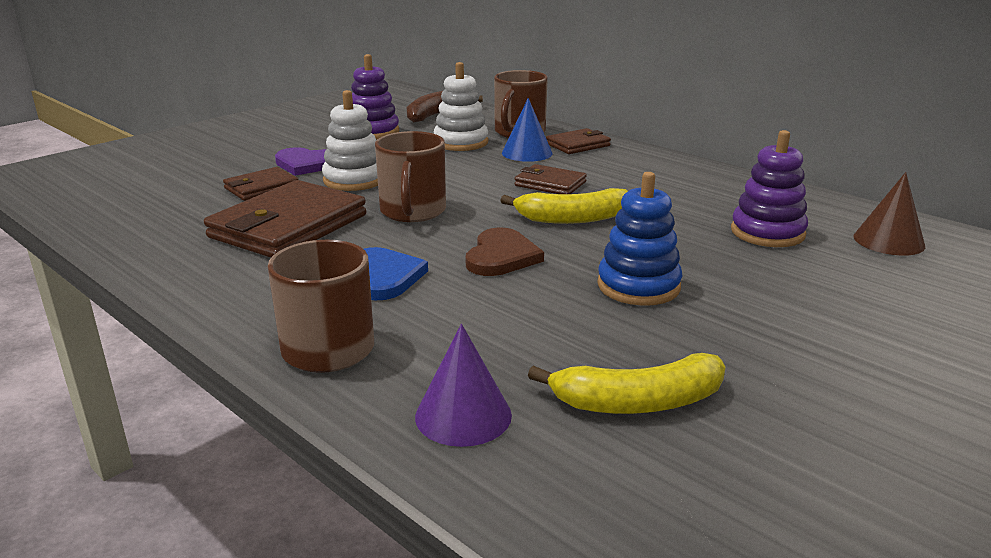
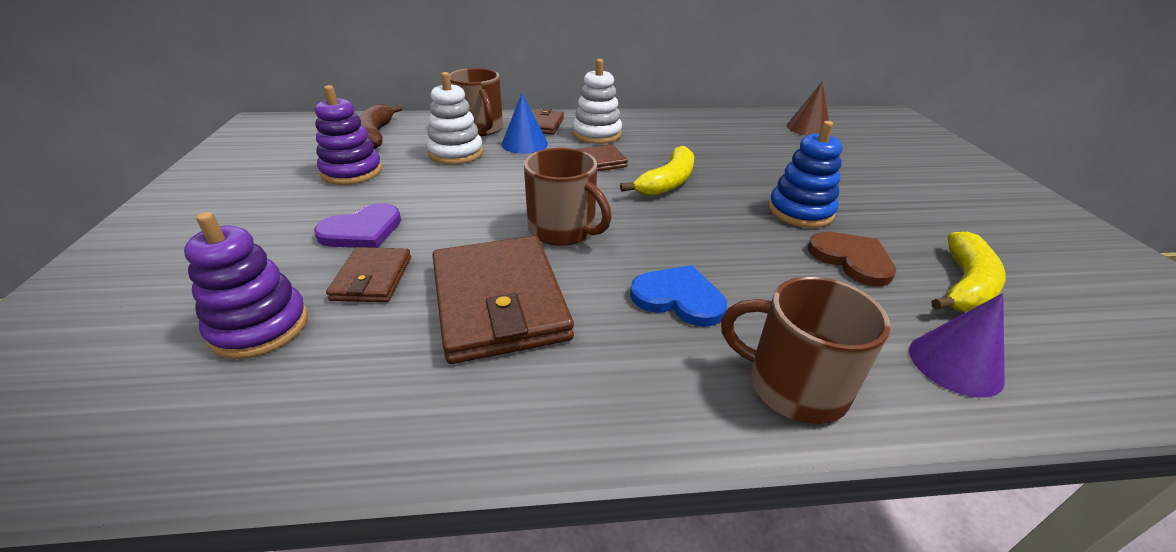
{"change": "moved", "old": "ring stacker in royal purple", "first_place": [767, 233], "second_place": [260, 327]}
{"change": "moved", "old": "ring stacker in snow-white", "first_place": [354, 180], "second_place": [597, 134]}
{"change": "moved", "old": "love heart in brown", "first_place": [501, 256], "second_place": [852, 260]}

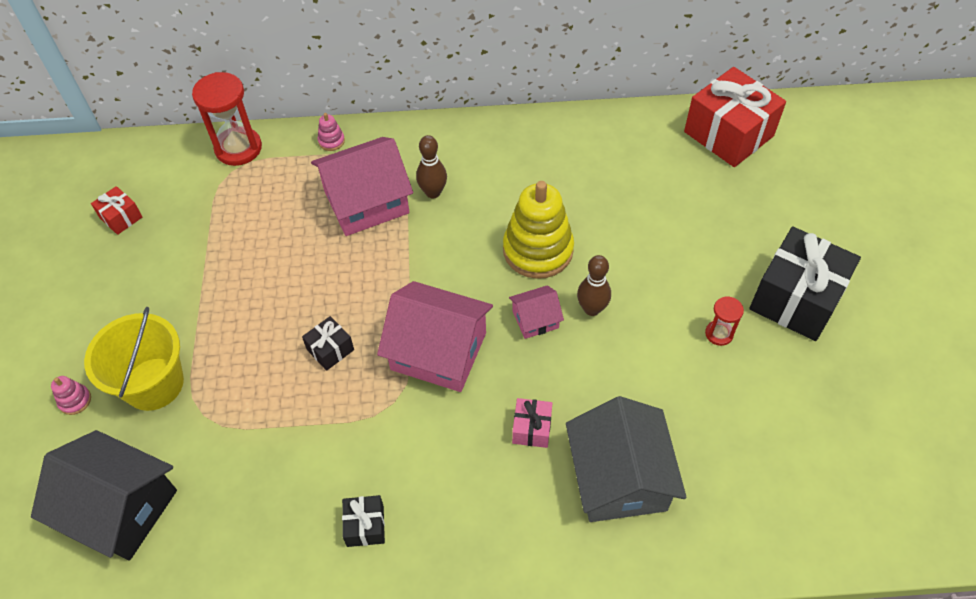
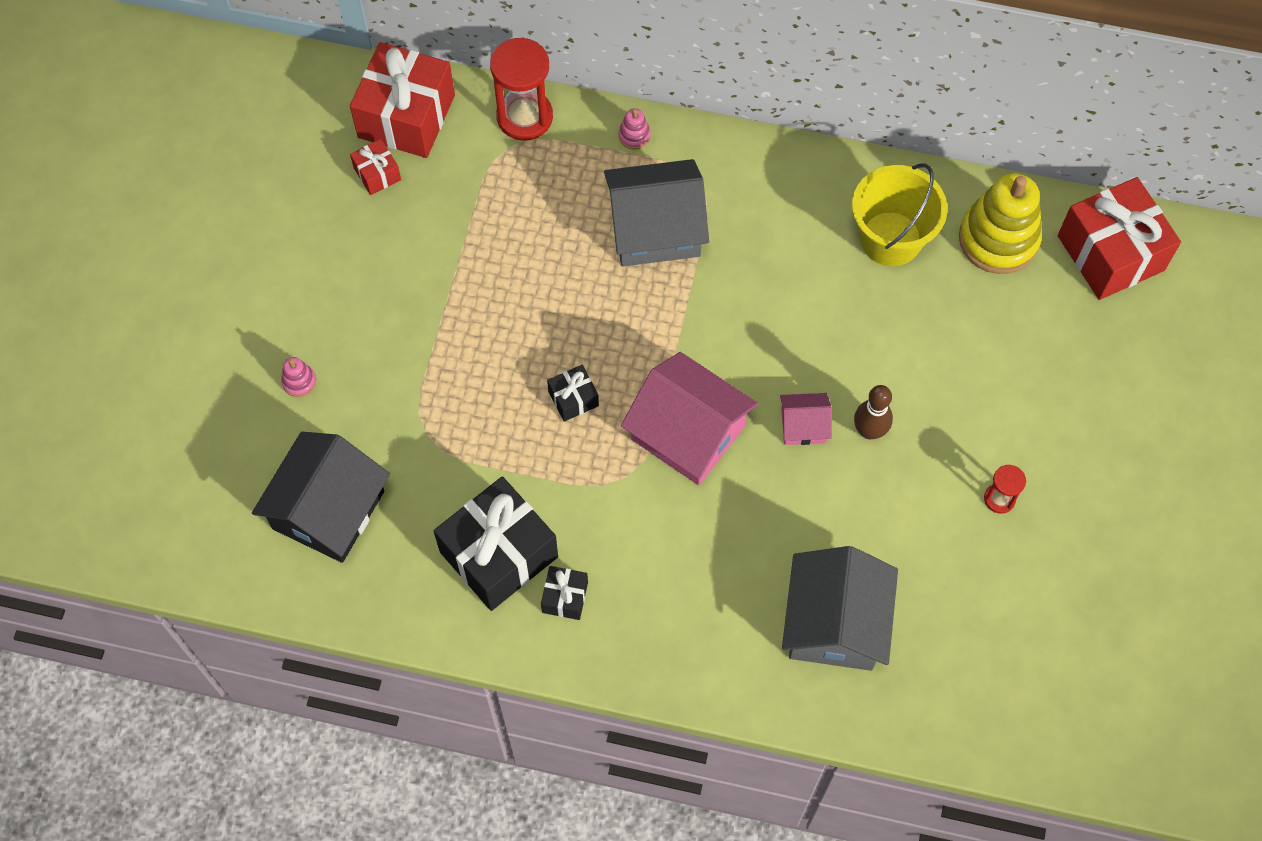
{"change": "turned", "old": "toy house in black", "first_place": [120, 508], "second_place": [328, 510], "degrees": 75}
{"change": "added", "new": "wrapped gift in red", "second_place": [406, 116]}
{"change": "moved", "old": "wrapped gift in black", "first_place": [796, 299], "second_place": [499, 554]}
{"change": "recoloured", "old": "toy house in pink", "new": "toy house in gray", "first_place": [366, 202], "second_place": [655, 228]}
{"change": "moved", "old": "pail in yellow", "first_place": [153, 384], "second_place": [890, 239]}
{"change": "moved", "old": "ring stacker in yellow", "first_place": [538, 250], "second_place": [998, 239]}
{"change": "removed", "old": "skittle in brown", "first_place": [433, 192]}
{"change": "removed", "old": "wrapped gift in pink", "first_place": [531, 428]}

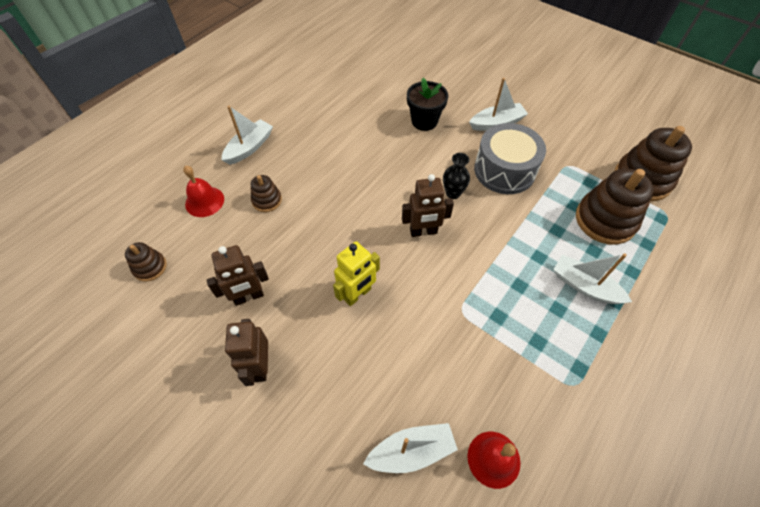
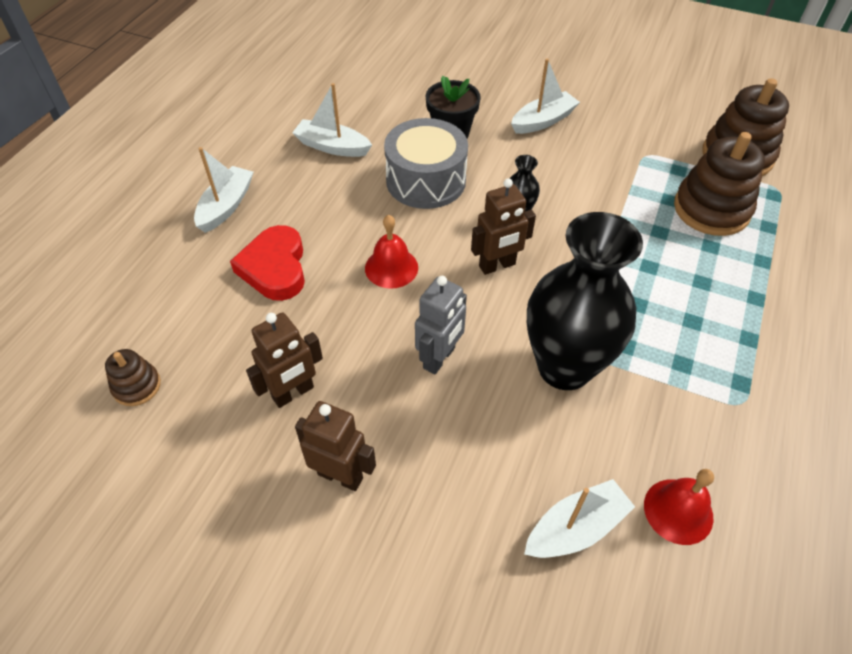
{"change": "replaced", "old": "ring stacker in brown", "new": "love heart in red", "first_place": [267, 200], "second_place": [275, 268]}
{"change": "moved", "old": "toy boat in snow-white", "first_place": [585, 286], "second_place": [332, 147]}
{"change": "turned", "old": "toy robot in brown", "first_place": [260, 366], "second_place": [340, 475], "degrees": 135}
{"change": "moved", "old": "bell in red", "first_place": [204, 201], "second_place": [391, 267]}
{"change": "moved", "old": "toy drum in gray", "first_place": [504, 170], "second_place": [426, 180]}
{"change": "recoloured", "old": "toy robot in yellow", "new": "toy robot in gray", "first_place": [357, 294], "second_place": [439, 358]}
{"change": "added", "new": "tall vase in black", "second_place": [564, 367]}

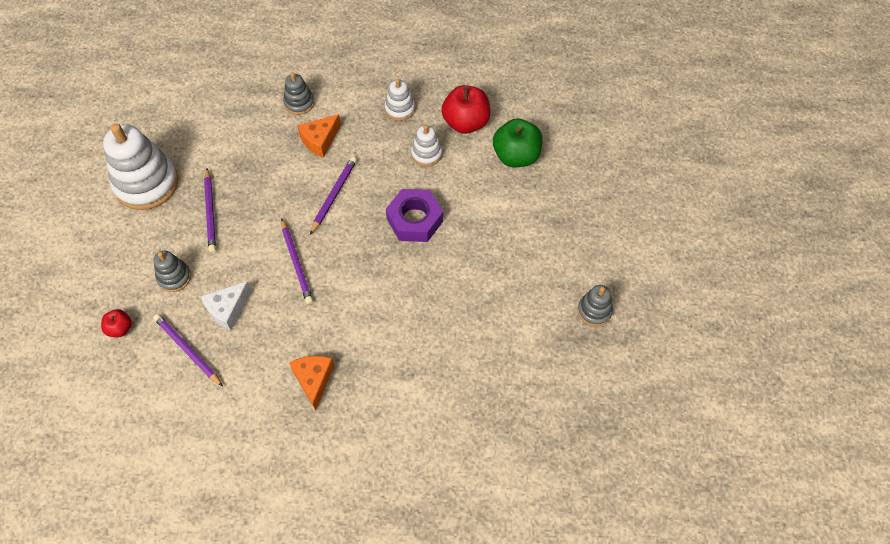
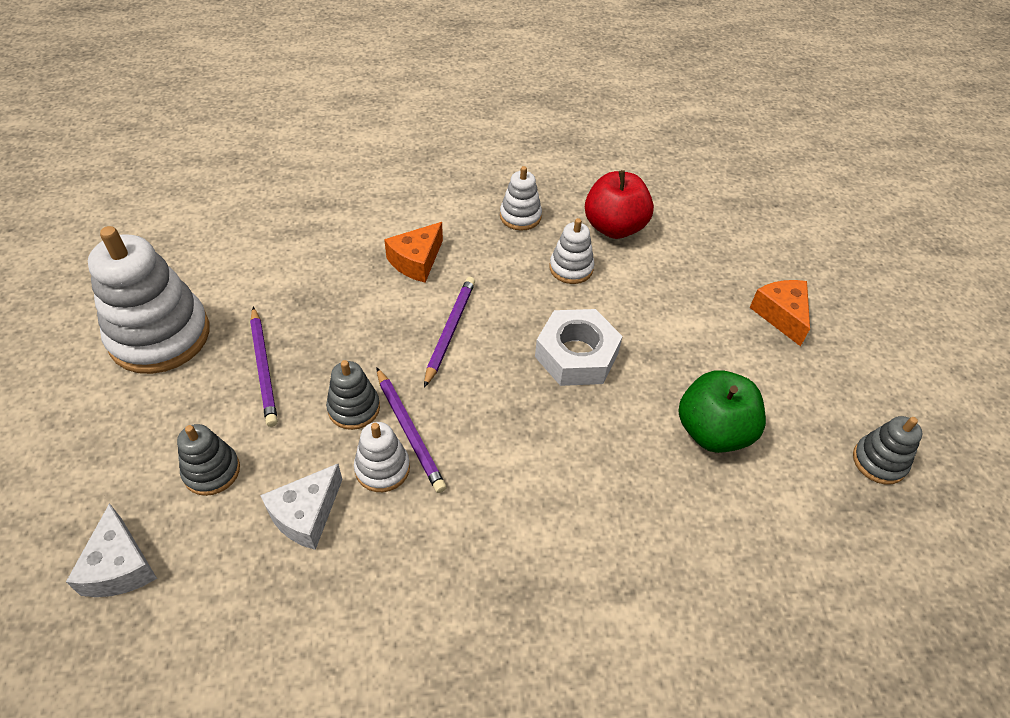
{"change": "replaced", "old": "toy apple in red", "new": "piece of cheese in snow-white", "first_place": [120, 328], "second_place": [120, 566]}
{"change": "moved", "old": "ring stacker in gray", "first_place": [299, 103], "second_place": [354, 408]}
{"change": "added", "new": "ring stacker in snow-white", "second_place": [382, 468]}
{"change": "recoloured", "old": "hex nut in royal purple", "new": "hex nut in snow-white", "first_place": [415, 220], "second_place": [576, 355]}
{"change": "moved", "old": "toy apple in emerald", "first_place": [516, 156], "second_place": [713, 431]}
{"change": "moved", "old": "piece of cheese in orange-coloured", "first_place": [314, 380], "second_place": [781, 315]}
{"change": "removed", "old": "lead pencil in royal purple", "first_place": [188, 350]}

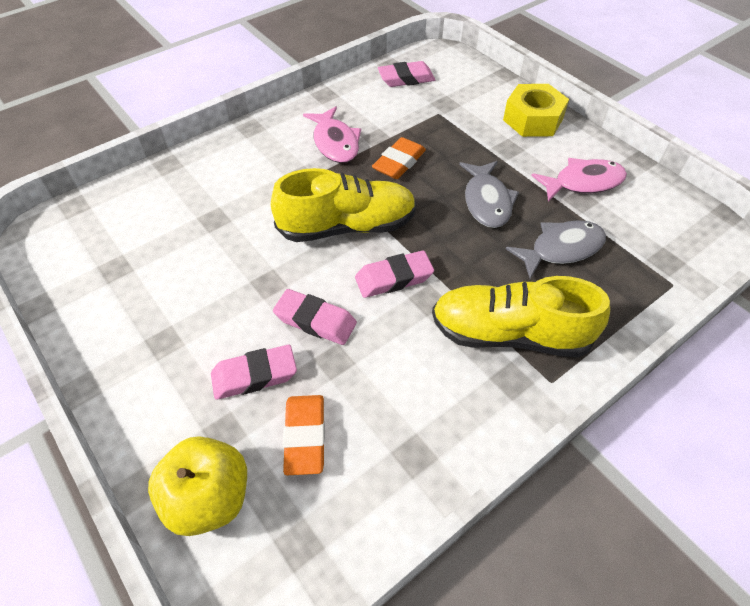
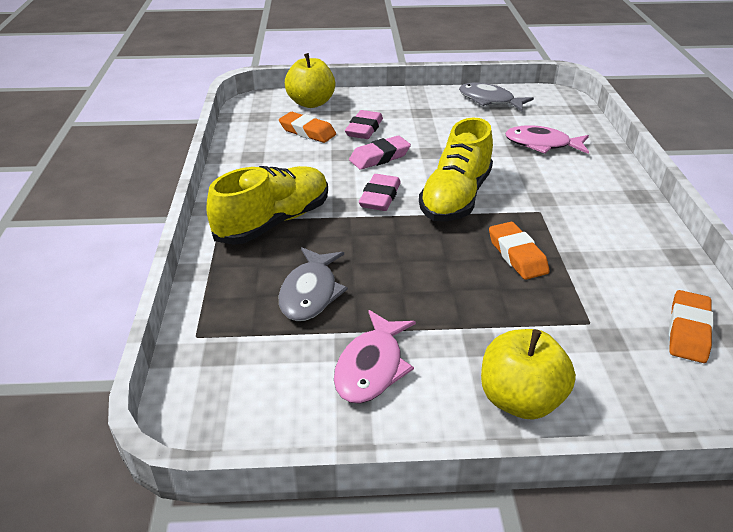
{"change": "moved", "old": "toy fish in gray", "first_place": [487, 201], "second_place": [489, 100]}
{"change": "replaced", "old": "hex nut in yellow", "new": "toy apple in yellow", "first_place": [533, 119], "second_place": [520, 399]}
{"change": "moved", "old": "toy fish in pink", "first_place": [335, 142], "second_place": [542, 144]}
{"change": "recoloured", "old": "eraser in pink", "new": "eraser in orange-coloured", "first_place": [406, 79], "second_place": [688, 331]}

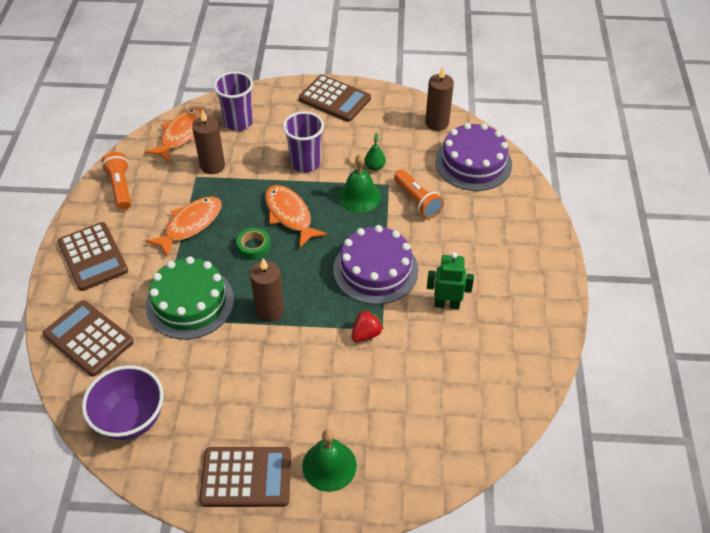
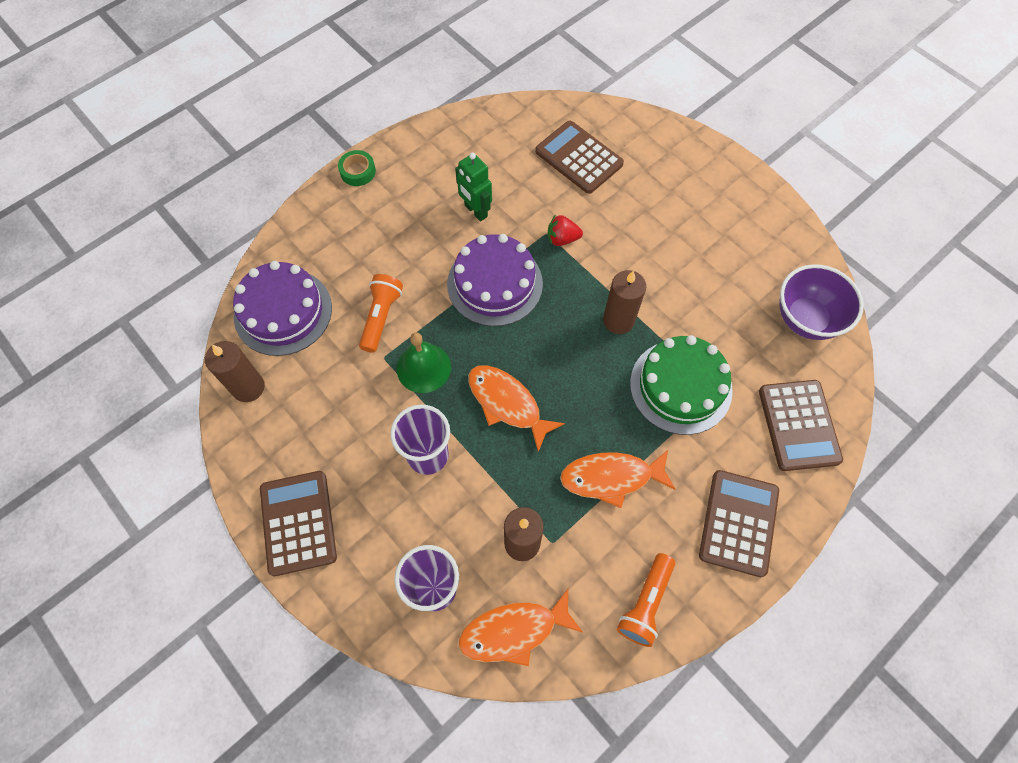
{"change": "moved", "old": "roll of tape in emerald", "first_place": [254, 247], "second_place": [358, 171]}
{"change": "turned", "old": "toy fish in orange-coloured", "first_place": [290, 215], "second_place": [507, 404], "degrees": 120}
{"change": "moved", "old": "calculator in brown", "first_place": [246, 477], "second_place": [578, 158]}
{"change": "removed", "old": "bell in emerald", "first_place": [329, 465]}
{"change": "removed", "old": "pear in emerald", "first_place": [374, 167]}

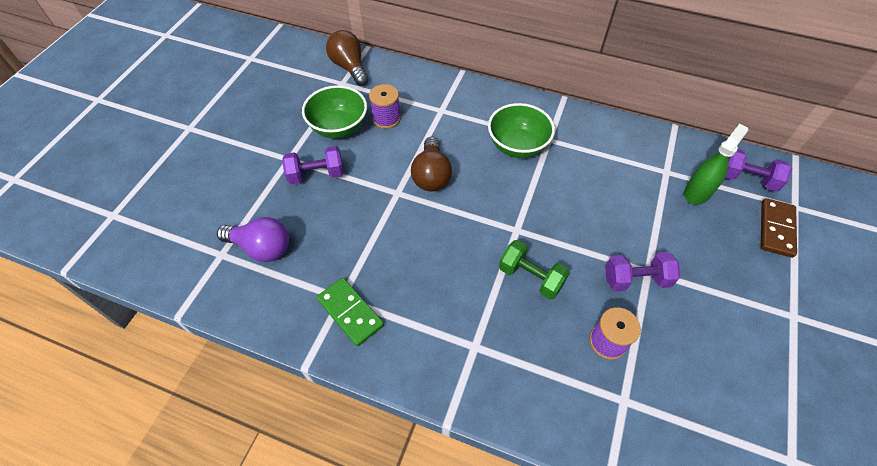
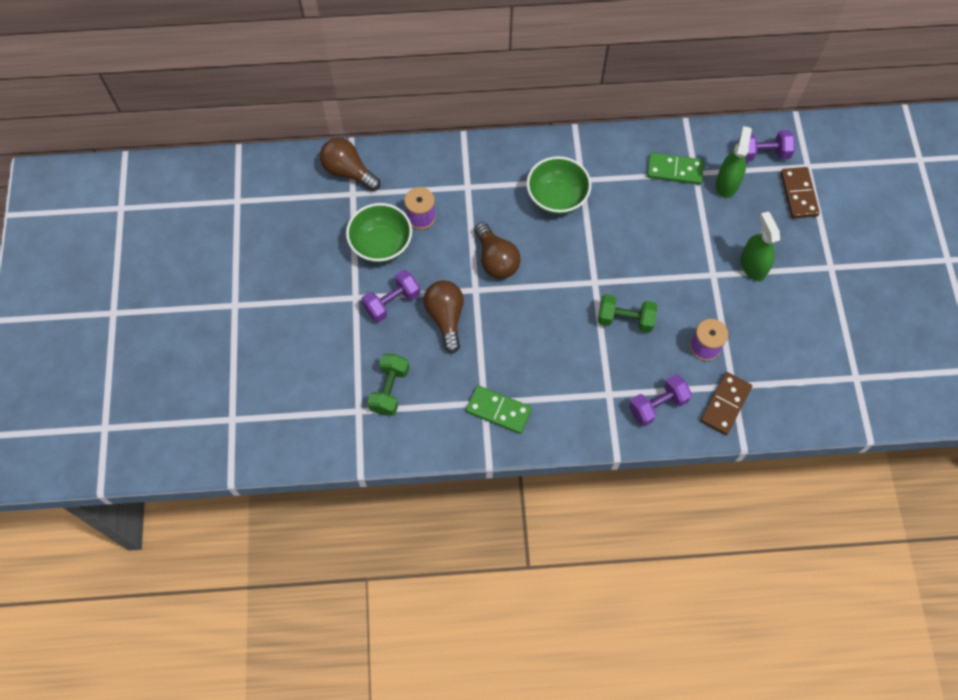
{"change": "replaced", "old": "lightbulb in royal purple", "new": "dumbbell in emerald", "first_place": [261, 248], "second_place": [389, 390]}
{"change": "added", "new": "lightbulb in brown", "second_place": [446, 317]}
{"change": "moved", "old": "dumbbell in royal purple", "first_place": [636, 279], "second_place": [657, 405]}
{"change": "added", "new": "domino in emerald", "second_place": [674, 170]}
{"change": "added", "new": "domino in brown", "second_place": [725, 404]}
{"change": "added", "new": "sprayer in emerald", "second_place": [753, 266]}

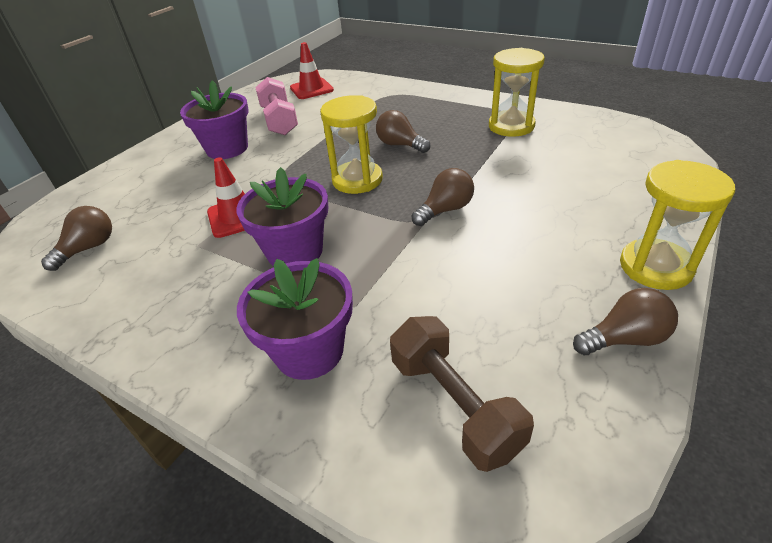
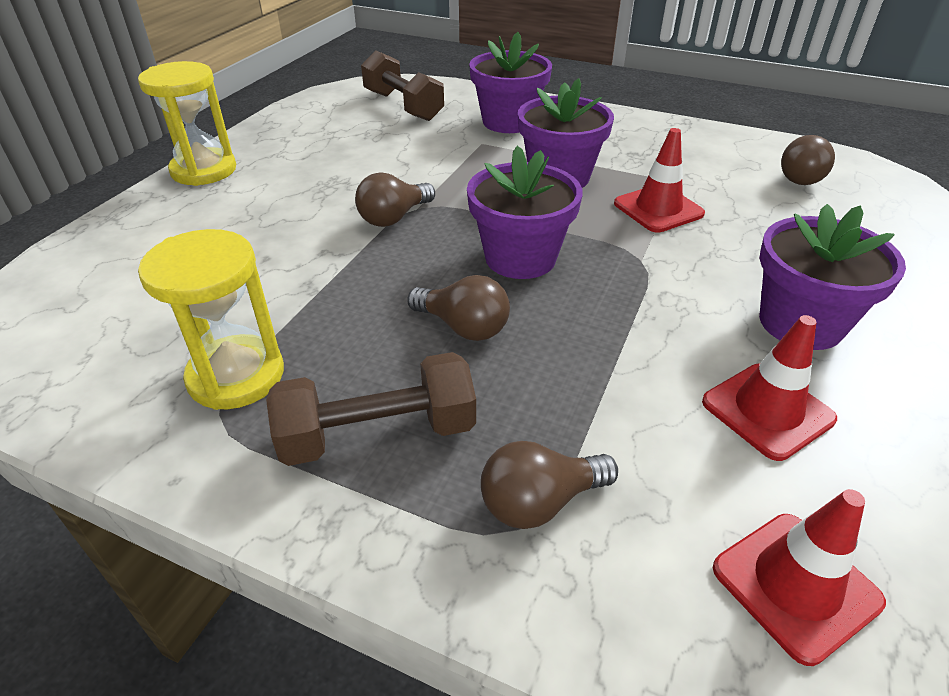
{"change": "added", "new": "dumbbell in brown", "second_place": [378, 434]}
{"change": "replaced", "old": "hourglass in yellow", "new": "plant pot in royal purple", "first_place": [357, 180], "second_place": [520, 258]}
{"change": "moved", "old": "lightbulb in brown", "first_place": [624, 338], "second_place": [539, 502]}
{"change": "replaced", "old": "dumbbell in pink", "new": "road cone in red", "first_place": [279, 120], "second_place": [767, 410]}

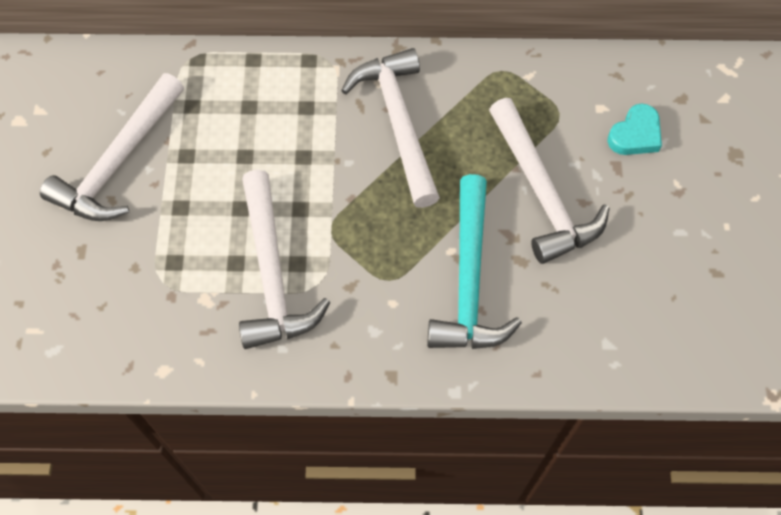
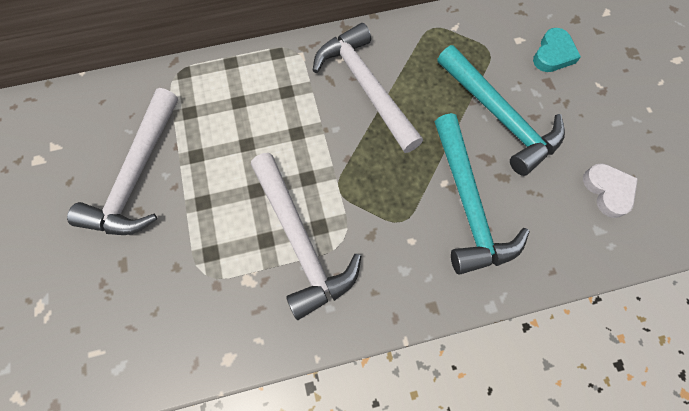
{"change": "recoloured", "old": "carpenter's hammer in snow-white", "new": "carpenter's hammer in aqua", "first_place": [541, 192], "second_place": [499, 116]}
{"change": "added", "new": "love heart in snow-white", "second_place": [607, 191]}

